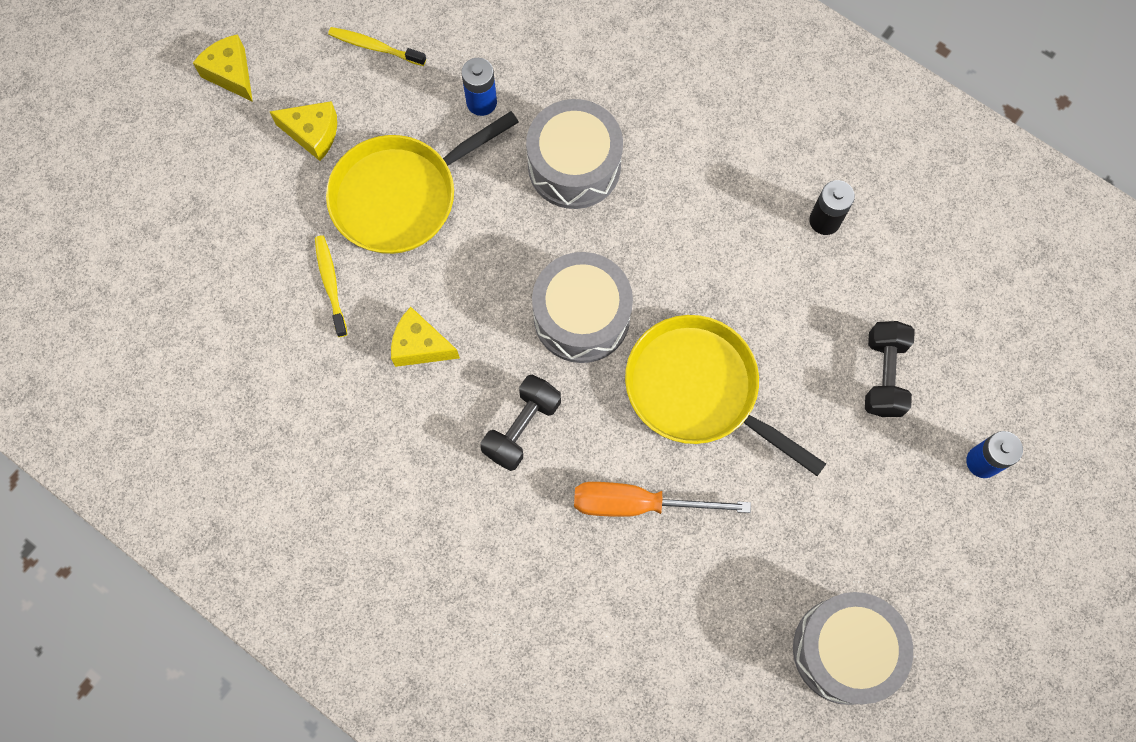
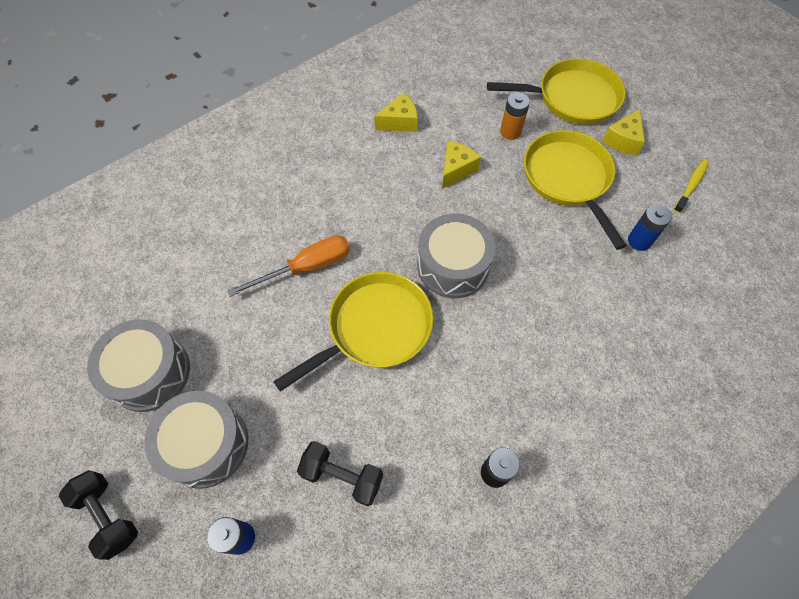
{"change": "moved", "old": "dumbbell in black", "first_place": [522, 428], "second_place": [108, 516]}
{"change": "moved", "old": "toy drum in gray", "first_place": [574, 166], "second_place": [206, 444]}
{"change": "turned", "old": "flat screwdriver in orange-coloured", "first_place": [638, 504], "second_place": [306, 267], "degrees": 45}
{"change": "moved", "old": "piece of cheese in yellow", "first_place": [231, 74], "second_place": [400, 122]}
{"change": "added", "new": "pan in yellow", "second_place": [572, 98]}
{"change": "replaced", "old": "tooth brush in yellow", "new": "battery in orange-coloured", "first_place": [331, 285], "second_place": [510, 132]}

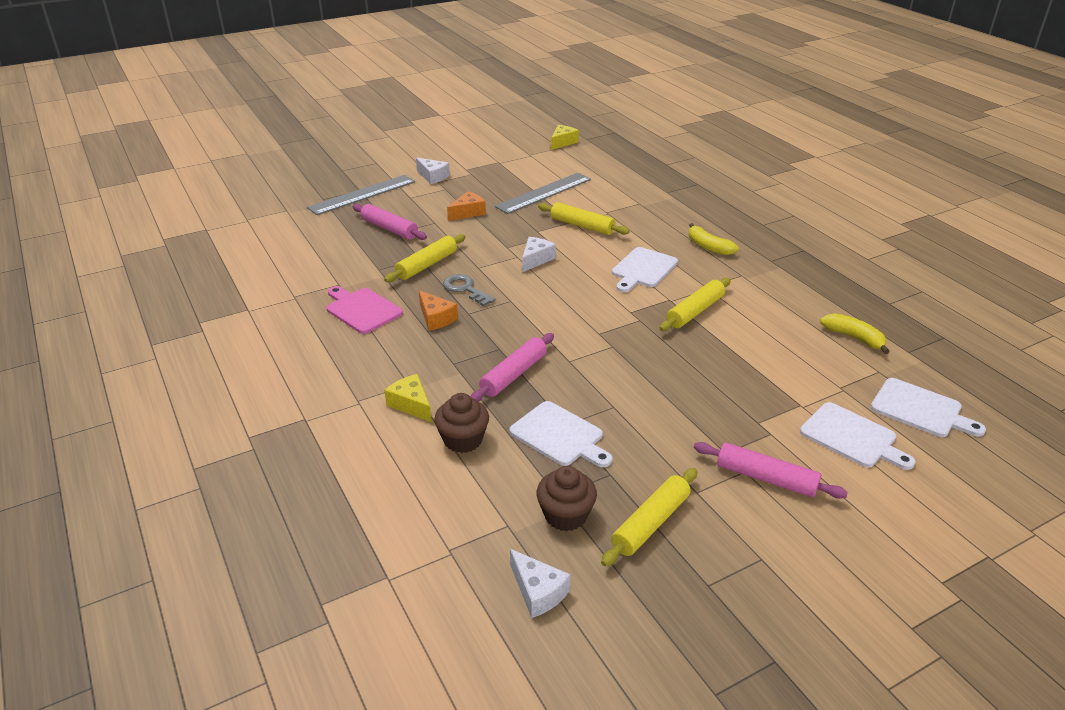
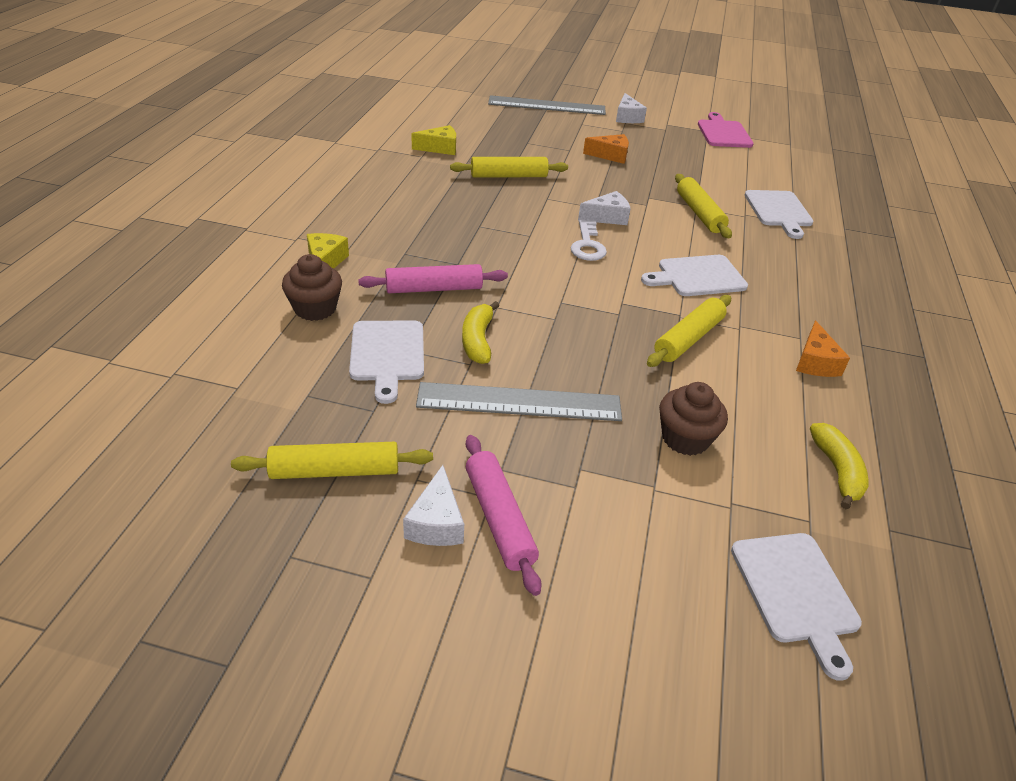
{"change": "moved", "old": "piece of cheese in snow-white", "first_place": [538, 592], "second_place": [436, 522]}
{"change": "moved", "old": "piece of cheese in yellow", "first_place": [562, 142], "second_place": [440, 148]}
{"change": "moved", "old": "straightedge in gray", "first_place": [544, 193], "second_place": [519, 402]}
{"change": "moved", "old": "banana in yellow", "first_place": [708, 247], "second_place": [478, 340]}
{"change": "added", "new": "key in snow-white", "second_place": [587, 245]}
{"change": "turned", "old": "dough roller in yellow", "first_place": [695, 311], "second_place": [688, 339], "degrees": -45}
{"change": "moved", "old": "fairy cake in brown", "first_place": [565, 515], "second_place": [685, 438]}
{"change": "moved", "old": "chopping board in pink", "first_place": [362, 310], "second_place": [723, 133]}
{"change": "moved", "old": "chopping board in snow-white", "first_place": [852, 437], "second_place": [779, 211]}
{"change": "moved", "old": "piece of cheese in orange-coloured", "first_place": [436, 318], "second_place": [815, 362]}
{"change": "removed", "old": "dough roller in pink", "first_place": [389, 229]}
{"change": "removed", "old": "key in gray", "first_place": [465, 289]}

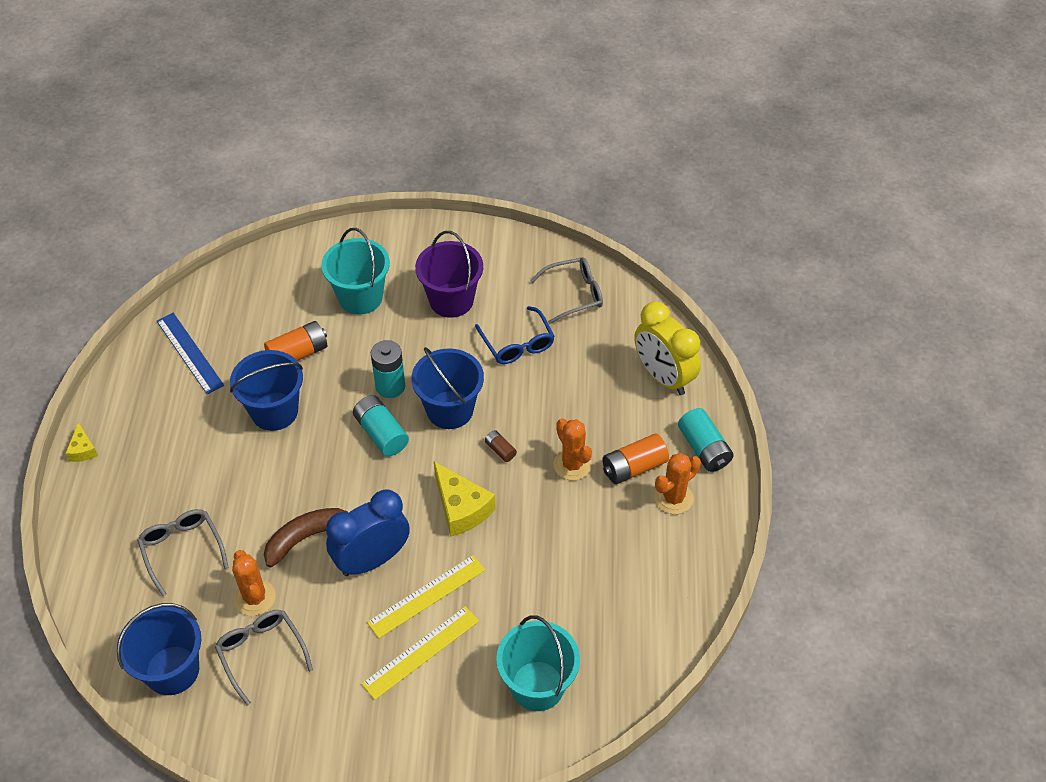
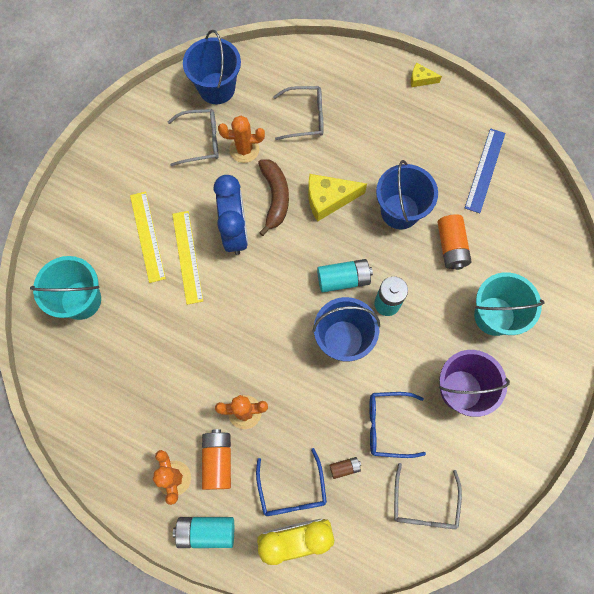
{"change": "added", "new": "spectacles in royal blue", "second_place": [292, 490]}
{"change": "moved", "old": "piece of cheese in yellow", "first_place": [461, 508], "second_place": [328, 199]}
{"change": "moved", "old": "battery in brown", "first_place": [500, 450], "second_place": [344, 468]}
{"change": "turned", "old": "straightedge in royal blue", "first_place": [190, 353], "second_place": [485, 170], "degrees": -60}

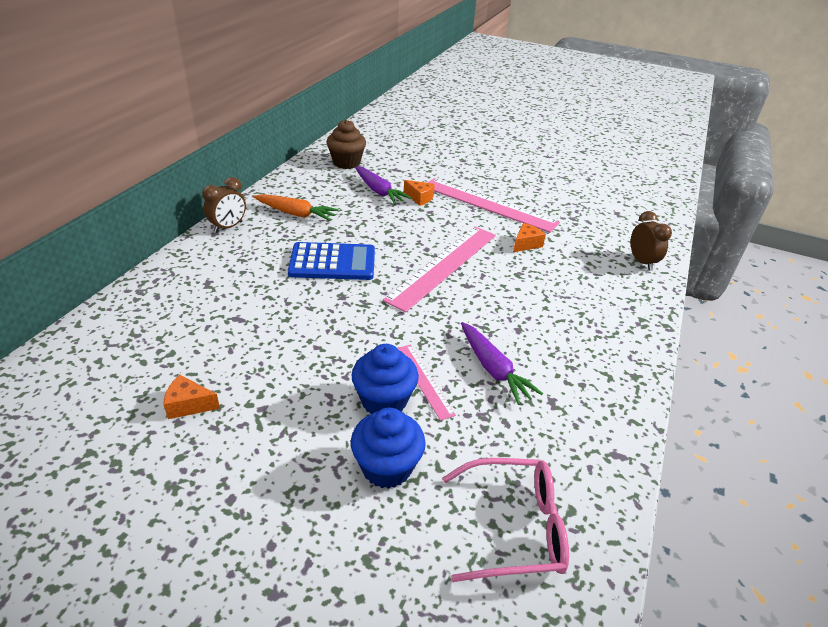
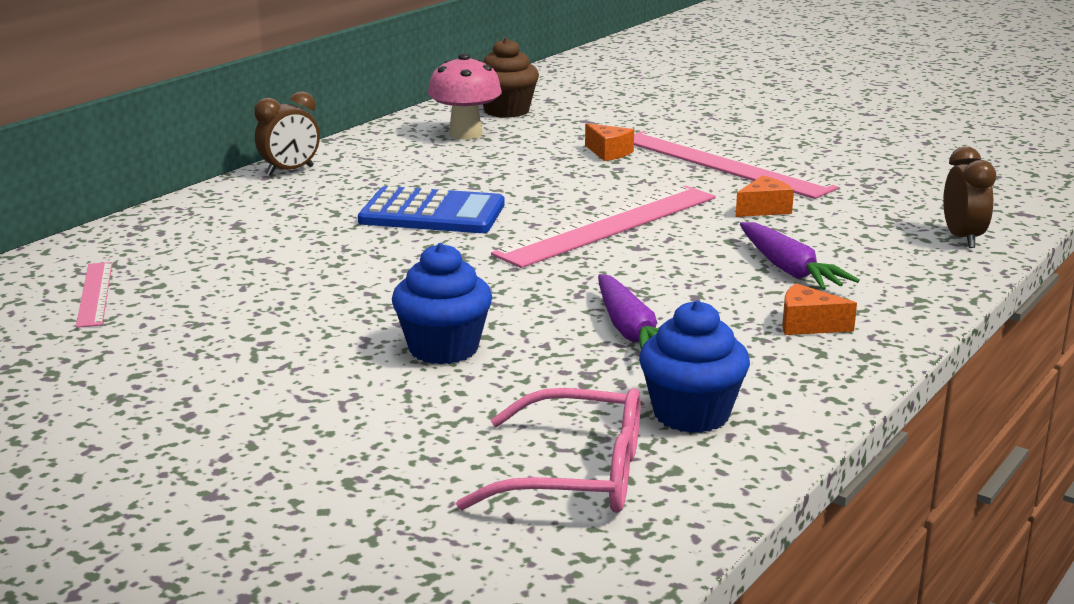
{"change": "moved", "old": "straightedge in pink", "first_place": [424, 380], "second_place": [95, 294]}
{"change": "added", "new": "mushroom in pink", "second_place": [465, 134]}
{"change": "moved", "old": "fairy cake in royal blue", "first_place": [386, 467], "second_place": [691, 414]}
{"change": "moved", "old": "root vegetable in royal purple", "first_place": [379, 191], "second_place": [789, 270]}
{"change": "moved", "old": "piece of cheese in orange-coloured", "first_place": [189, 405], "second_place": [808, 325]}
{"change": "removed", "old": "root vegetable in orange-coloured", "first_place": [295, 214]}

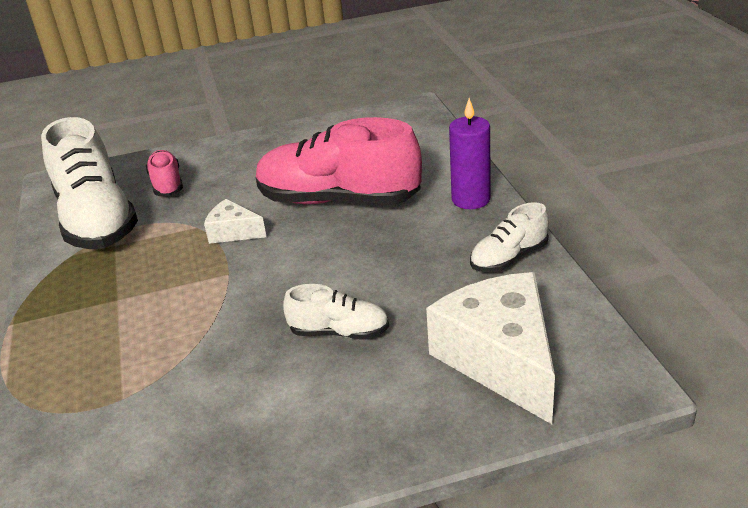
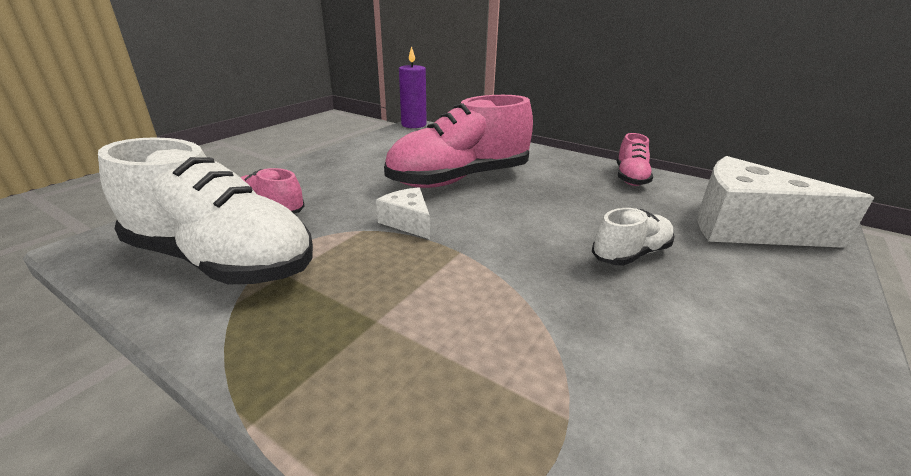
{"change": "turned", "old": "piece of cheese in snow-white", "first_place": [233, 232], "second_place": [408, 222], "degrees": 75}
{"change": "moved", "old": "wax candle in royal purple", "first_place": [470, 199], "second_place": [414, 125]}
{"change": "recoloured", "old": "shoe in snow-white", "new": "shoe in pink", "first_place": [509, 258], "second_place": [630, 177]}

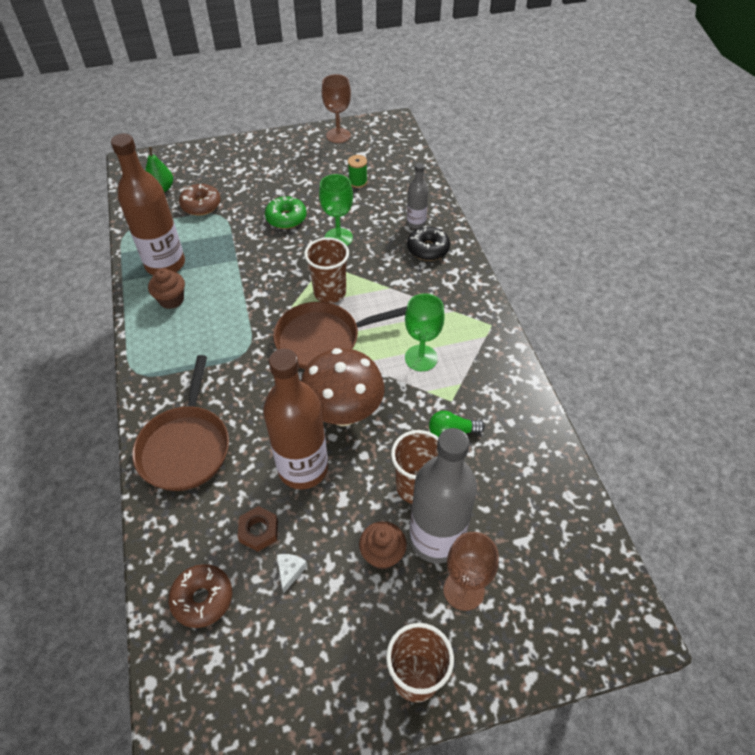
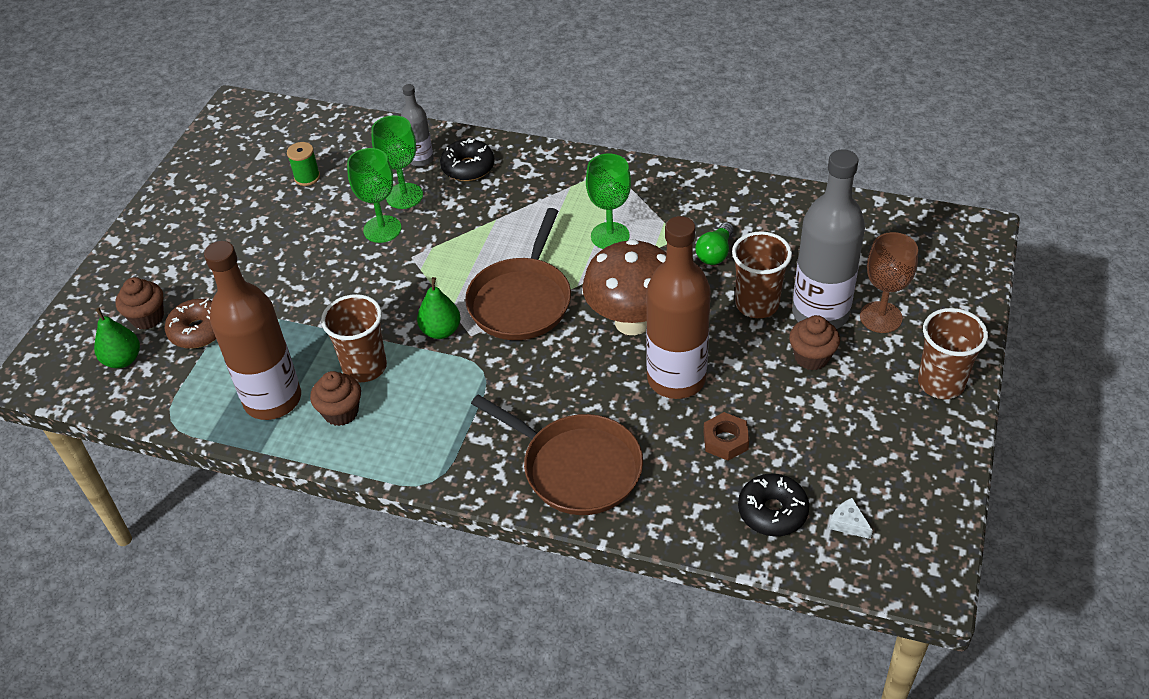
{"change": "added", "new": "fairy cake in brown", "second_place": [147, 318]}
{"change": "moved", "old": "tumbler in brown", "first_place": [330, 293], "second_place": [365, 367]}
{"change": "added", "new": "wine glass in emerald", "second_place": [404, 196]}
{"change": "added", "new": "pear in emerald", "second_place": [441, 331]}
{"change": "recoloured", "old": "glazed donut in brown", "new": "glazed donut in black", "first_place": [202, 598], "second_place": [772, 511]}
{"change": "moved", "old": "piece of cheese in snow-white", "first_place": [290, 571], "second_place": [848, 523]}
{"change": "removed", "old": "glazed donut in emerald", "first_place": [286, 218]}
{"change": "removed", "old": "wine glass in brown", "first_place": [338, 135]}

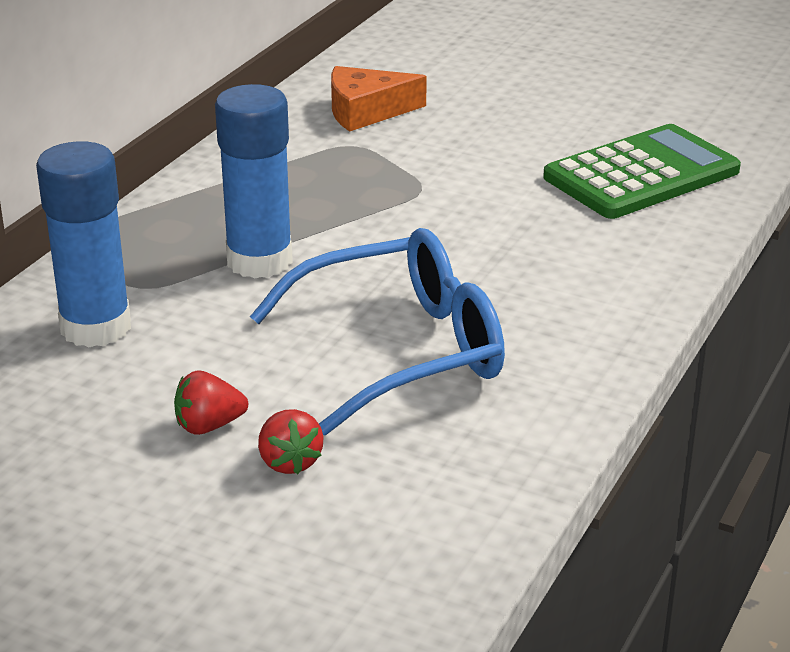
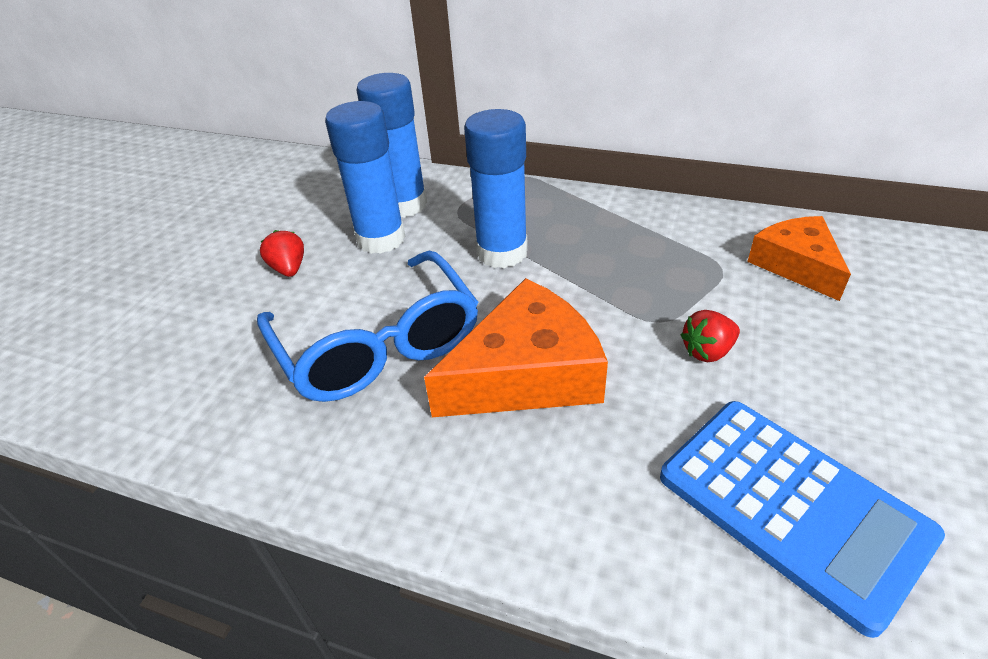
{"change": "added", "new": "glue in royal blue", "second_place": [381, 239]}
{"change": "added", "new": "piece of cheese in orange-coloured", "second_place": [527, 374]}
{"change": "recoloured", "old": "calculator in emerald", "new": "calculator in royal blue", "first_place": [641, 174], "second_place": [791, 506]}
{"change": "moved", "old": "toy strawberry in red", "first_place": [289, 462], "second_place": [707, 351]}

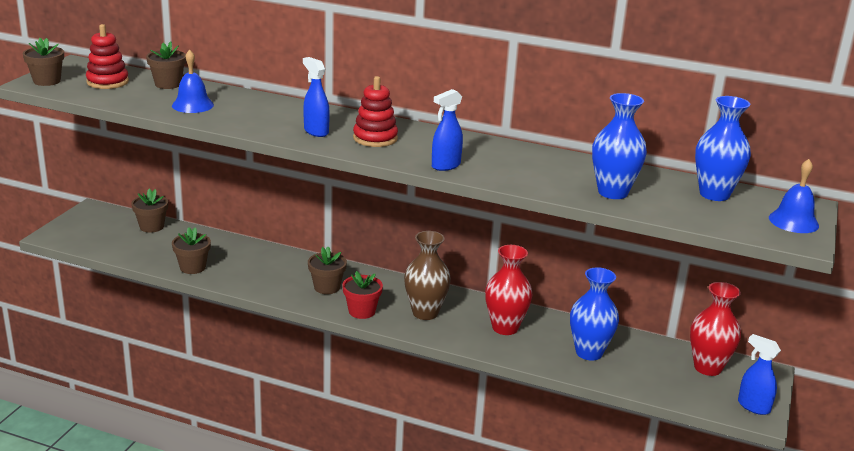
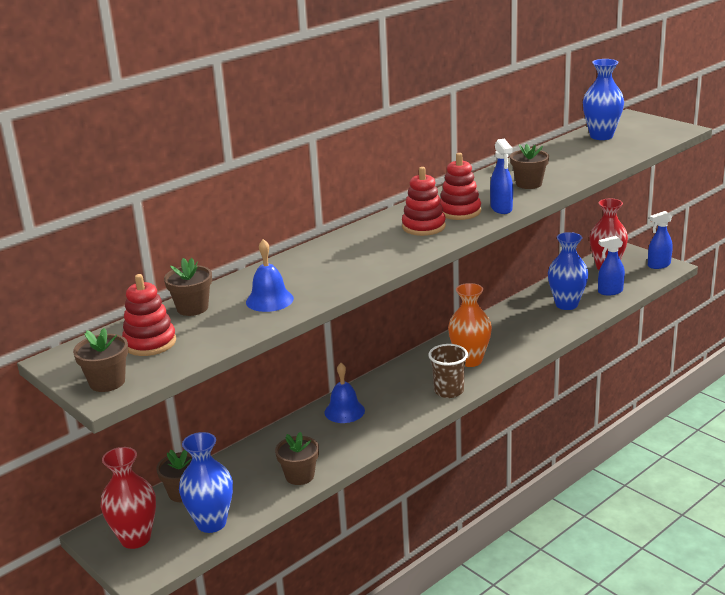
{"change": "moved", "old": "tall vase in red", "first_place": [505, 328], "second_place": [135, 538]}
{"change": "moved", "old": "tall vase in royal blue", "first_place": [612, 192], "second_place": [211, 523]}
{"change": "moved", "old": "bell in royal blue", "first_place": [793, 221], "second_place": [344, 411]}
{"change": "replaced", "old": "plant pot in red", "new": "tumbler in brown", "first_place": [362, 311], "second_place": [448, 391]}
{"change": "added", "new": "ring stacker in red", "second_place": [459, 211]}
{"change": "recoloured", "old": "tall vase in brown", "new": "tall vase in orange-coloured", "first_place": [425, 313], "second_place": [470, 360]}
{"change": "moved", "old": "plant pot in brown", "first_place": [327, 287], "second_place": [529, 184]}
{"change": "moved", "old": "sprayer in royal blue", "first_place": [316, 131], "second_place": [610, 291]}

